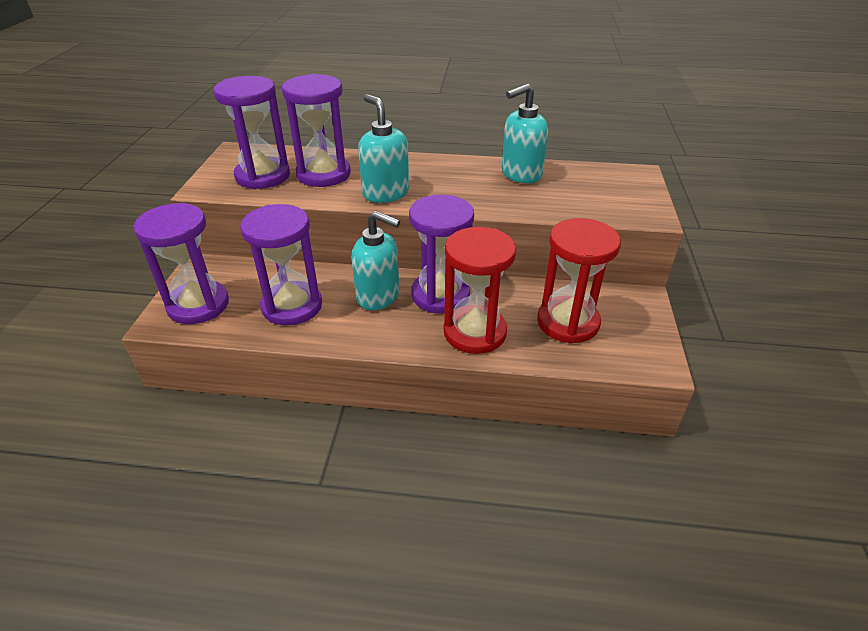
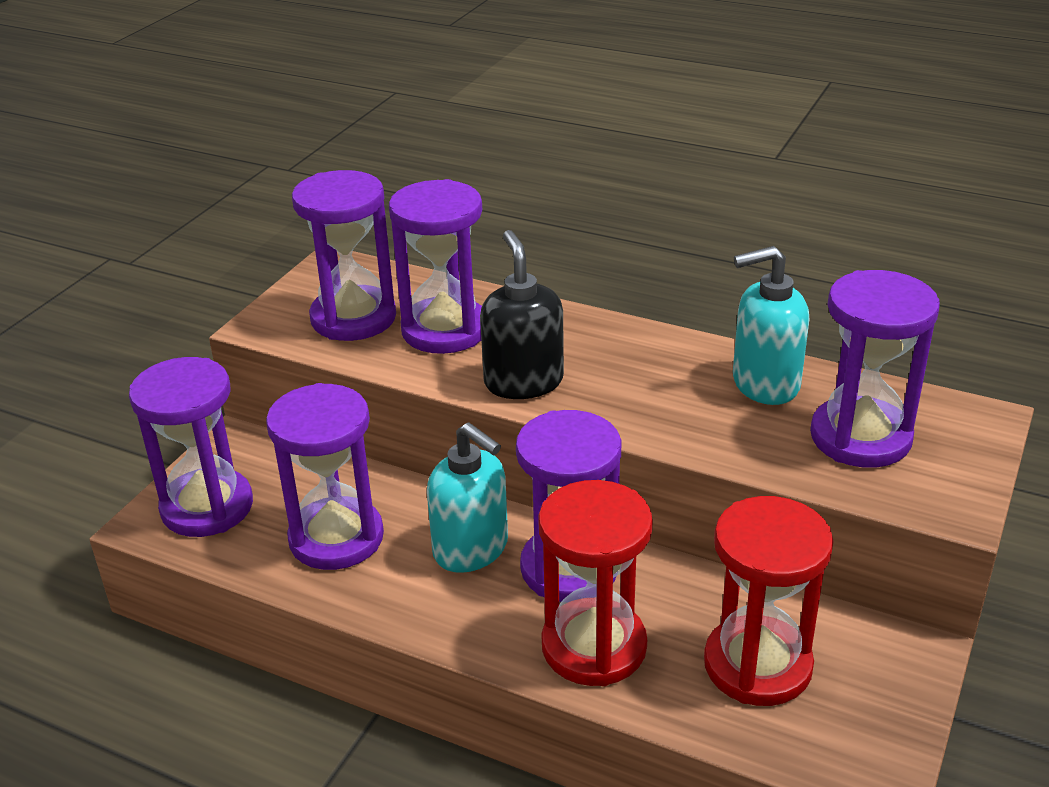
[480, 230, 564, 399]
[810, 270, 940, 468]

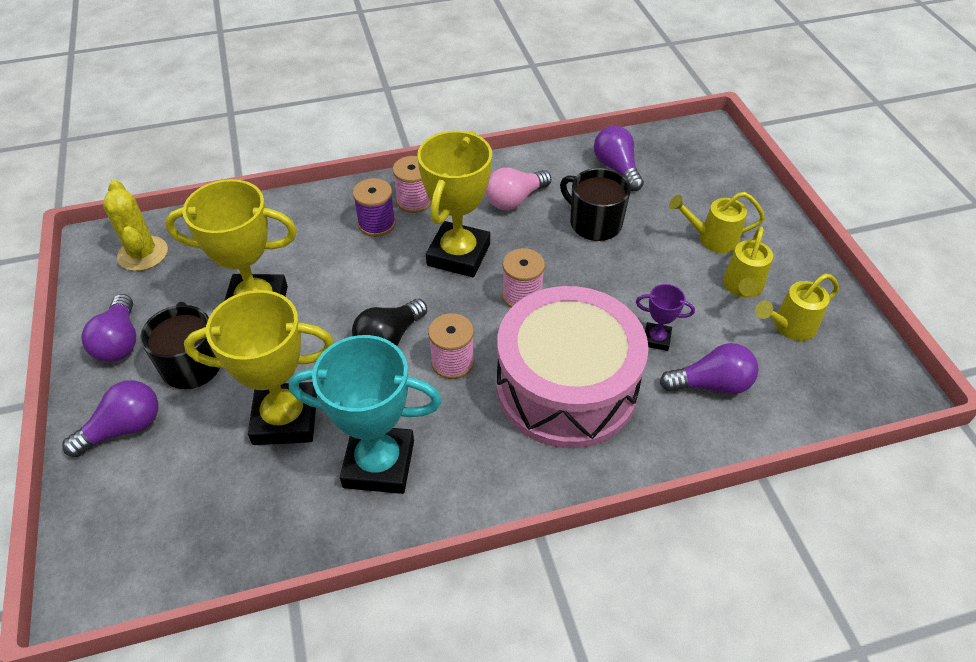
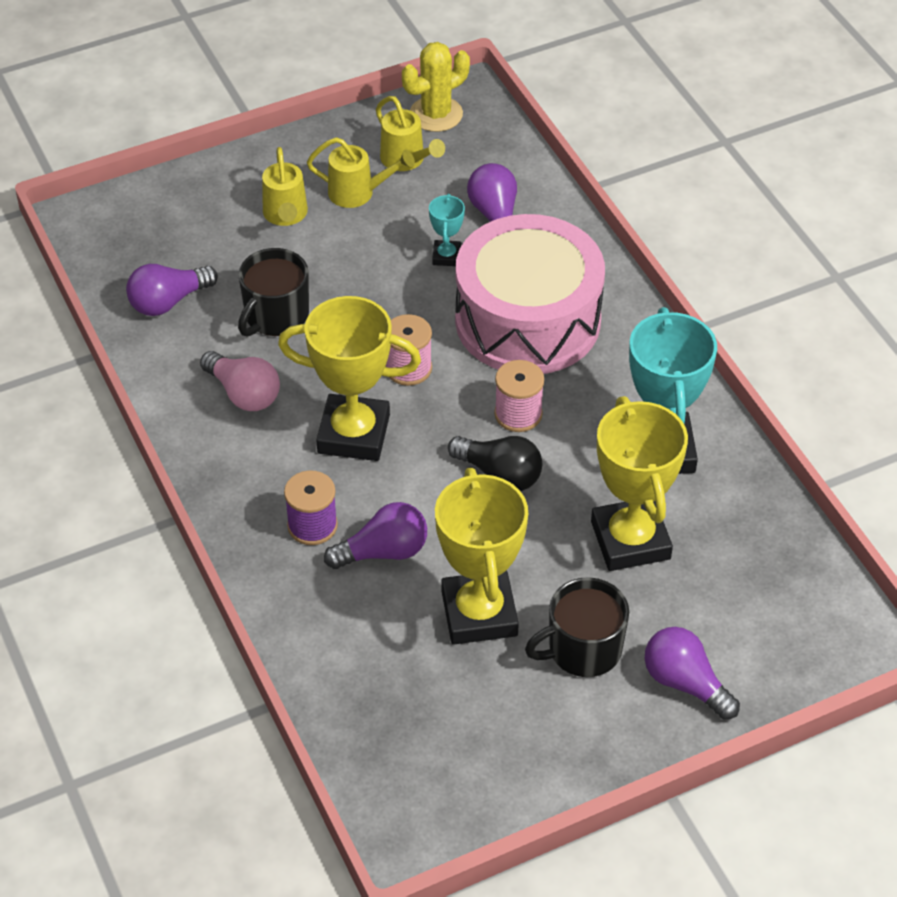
[392, 156, 432, 213] (first image)
[402, 42, 470, 132]
[429, 194, 465, 266]
[324, 502, 427, 569]

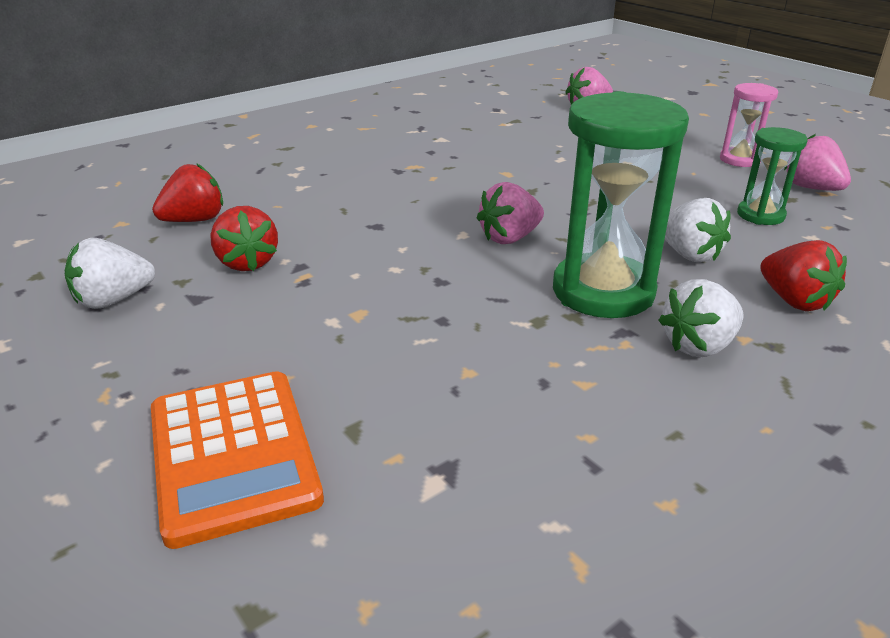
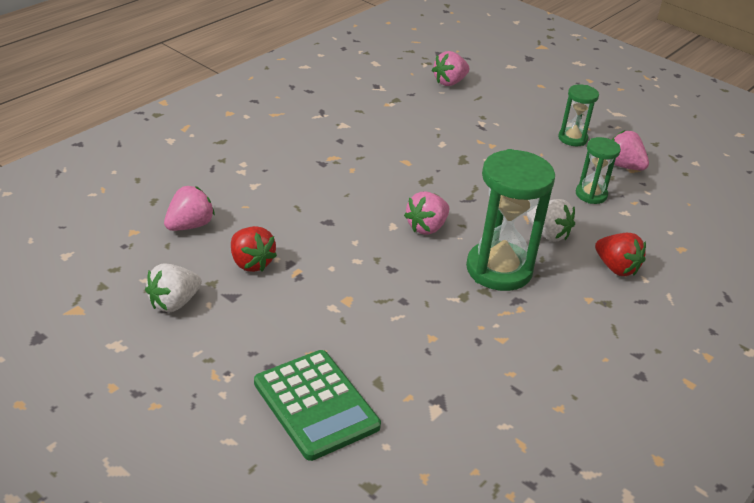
[558, 84, 599, 146]
[164, 186, 215, 231]
[658, 279, 743, 357] (first image)
[254, 350, 381, 461]

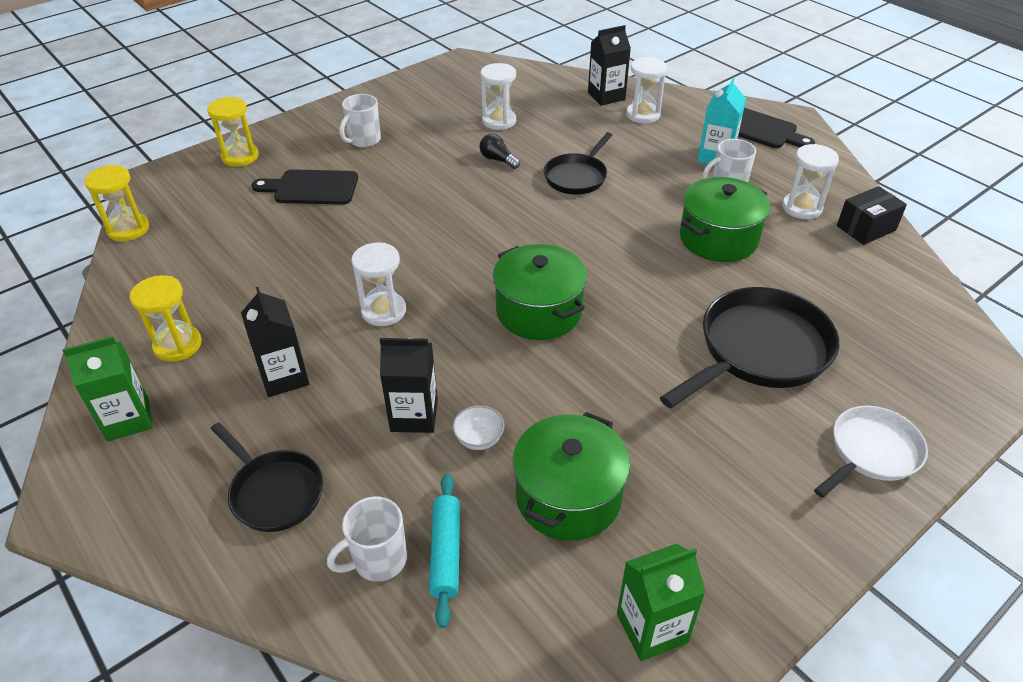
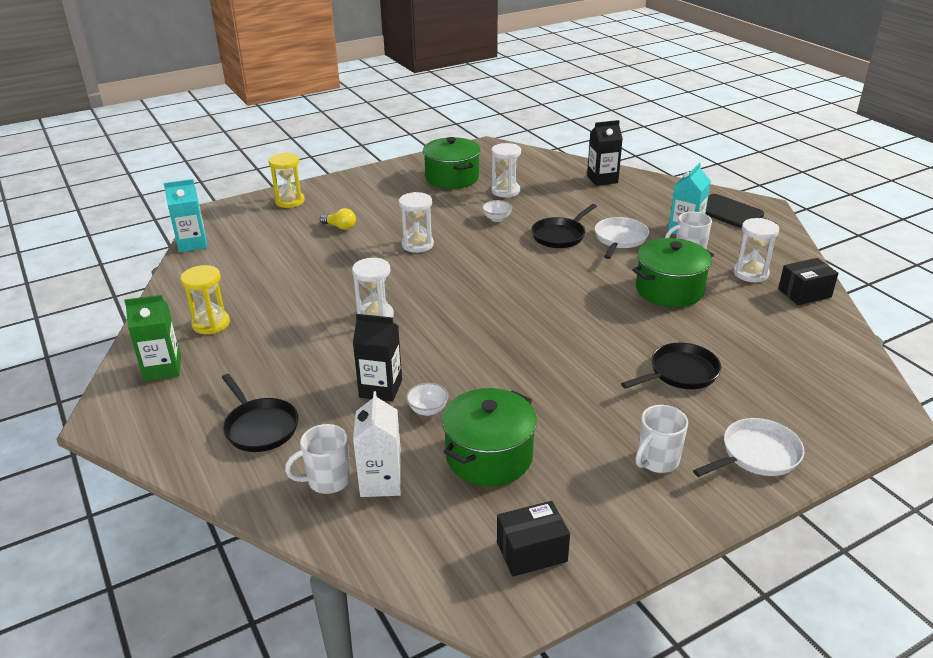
[399, 192, 434, 253]
[635, 405, 688, 473]
[482, 200, 512, 222]
[164, 179, 207, 252]
[320, 208, 356, 230]
[423, 137, 481, 189]
[241, 287, 309, 397] (first image)
[621, 343, 721, 389]
[353, 391, 402, 497]
[497, 501, 570, 577]
[595, 217, 649, 259]

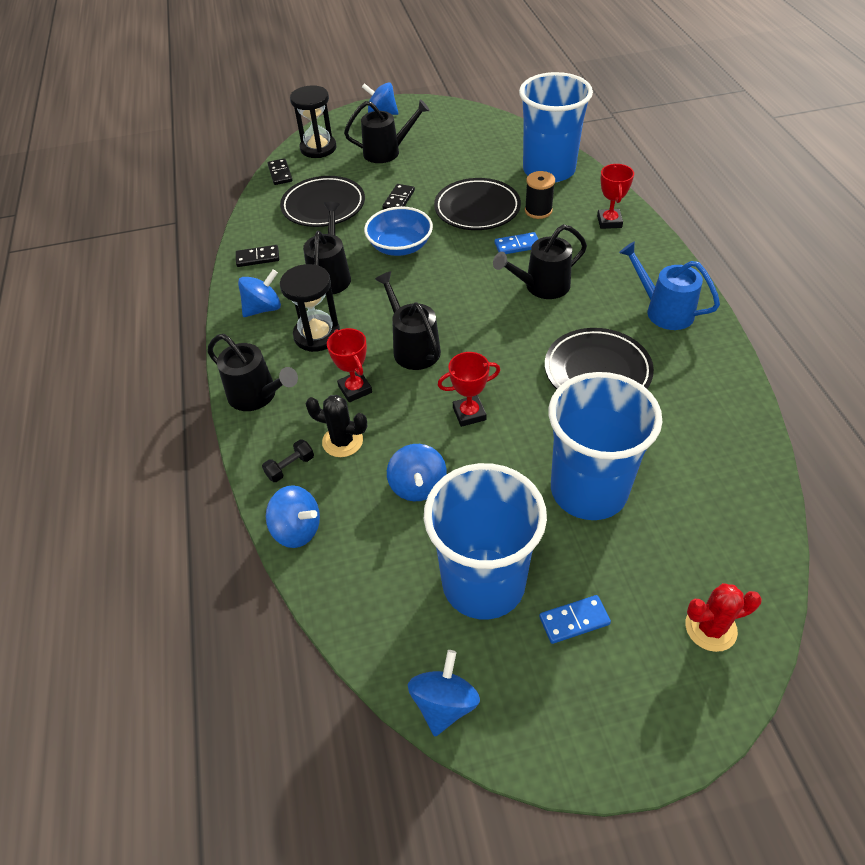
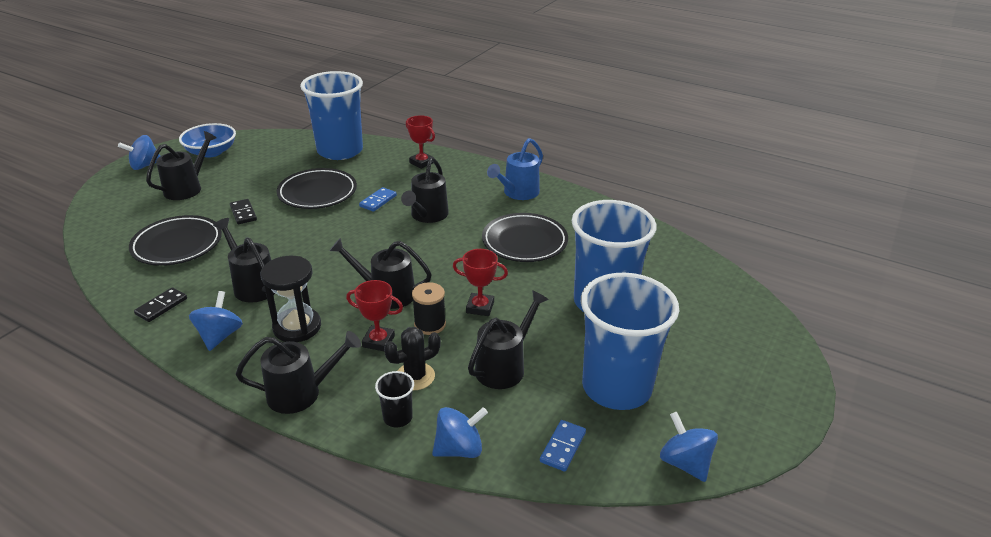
[290, 85, 336, 158] (first image)
[267, 158, 292, 185] (first image)
[412, 282, 446, 335]
[179, 123, 236, 157]
[487, 138, 543, 200]
[453, 249, 508, 316]
[375, 371, 414, 427]
[468, 290, 549, 389]
[685, 583, 762, 652] (first image)
[540, 420, 586, 472]

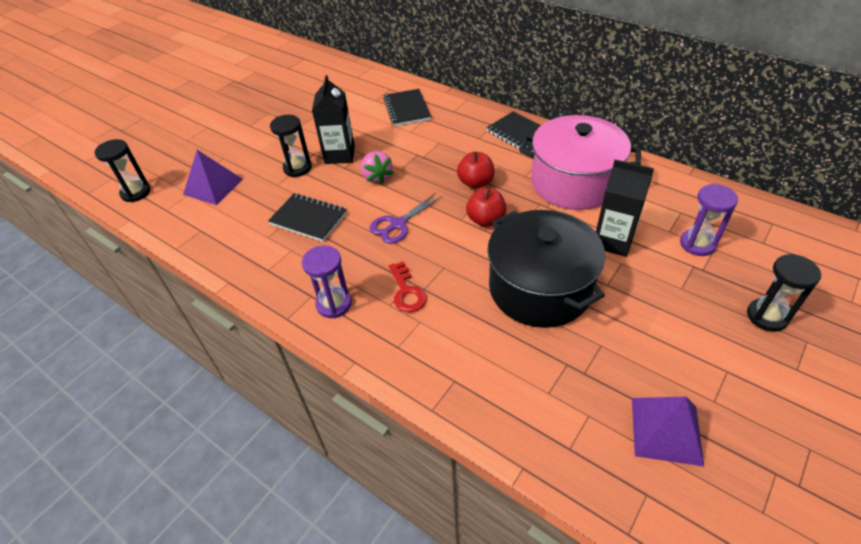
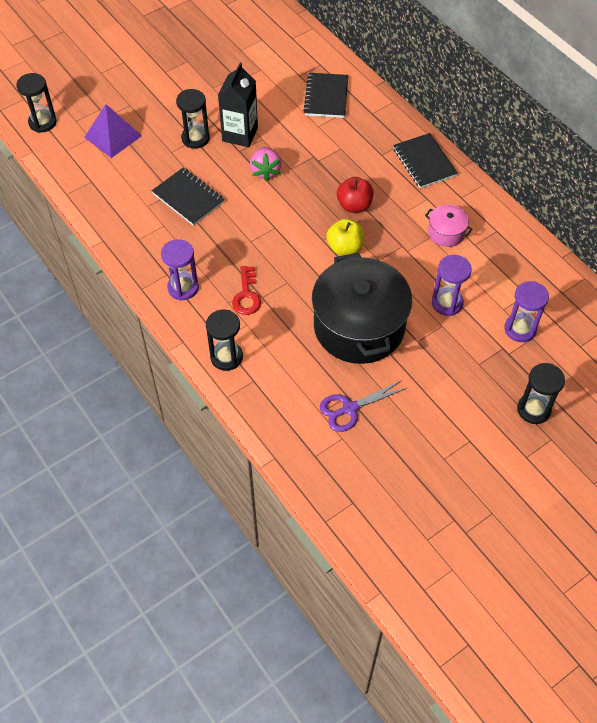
[425, 205, 472, 247]
[432, 255, 472, 316]
[326, 219, 364, 256]
[320, 380, 407, 432]
[632, 397, 704, 466] (first image)
[206, 310, 243, 371]

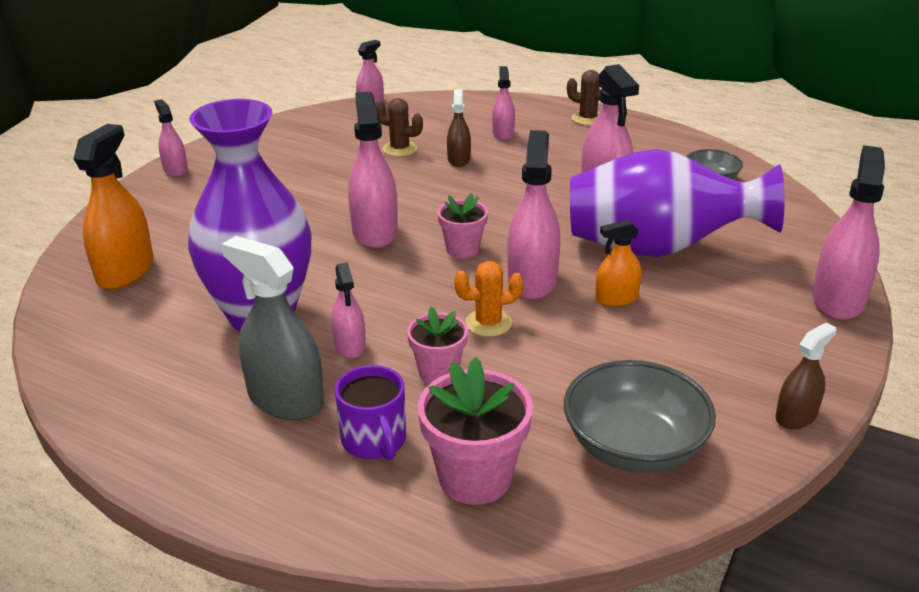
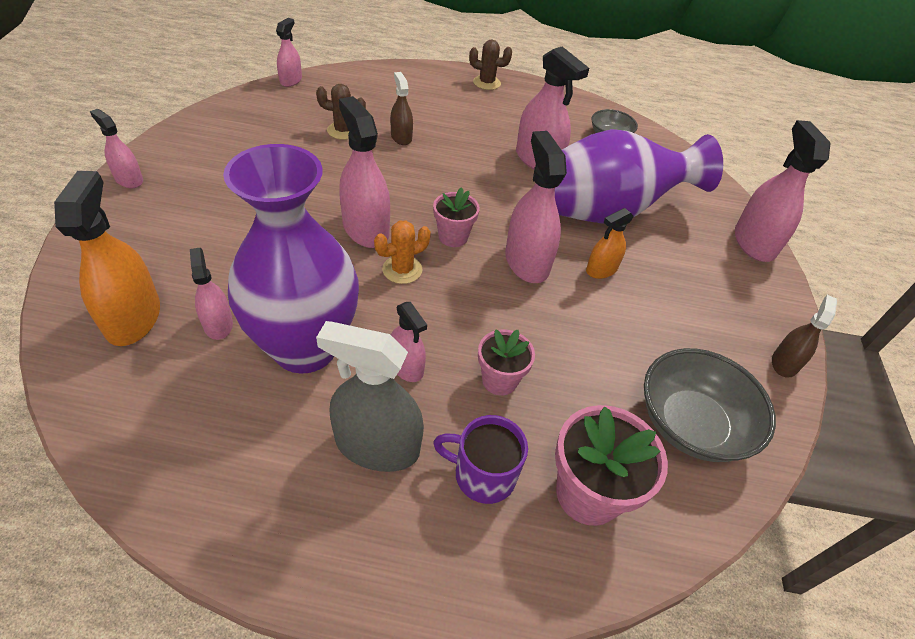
[190, 248, 233, 340]
[374, 220, 431, 284]
[433, 415, 528, 504]

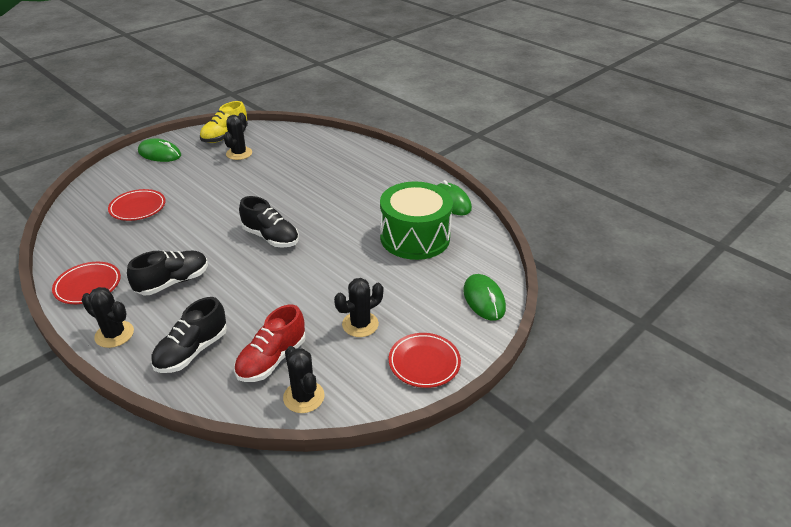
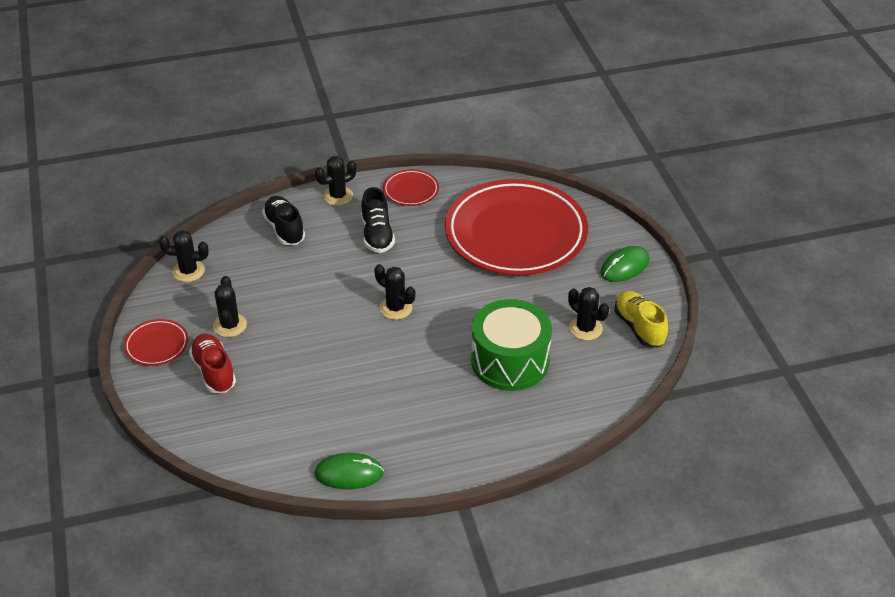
[471, 299, 552, 391]
[445, 179, 588, 276]
[374, 264, 415, 320]
[463, 274, 506, 321] (first image)
[189, 334, 236, 393]

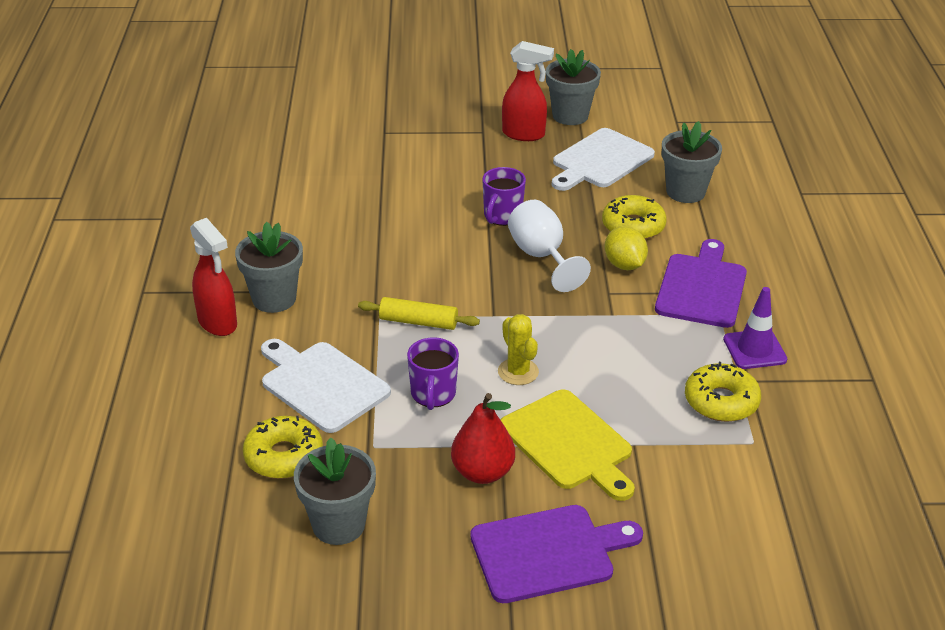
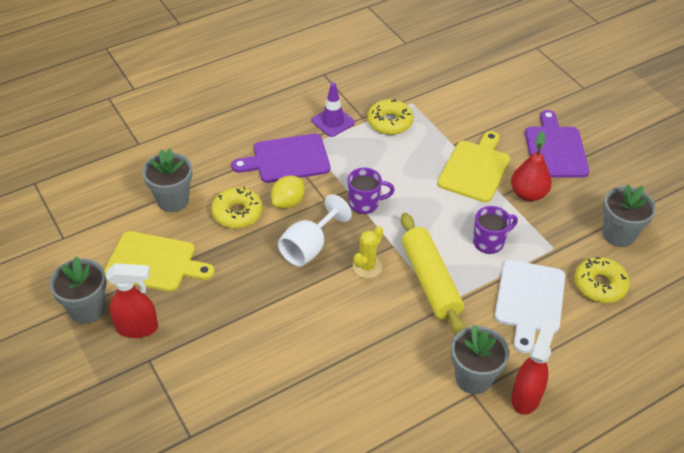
[106, 263, 158, 338]
[104, 231, 215, 292]
[348, 168, 395, 214]
[401, 213, 466, 335]
[353, 226, 383, 278]
[525, 110, 589, 177]

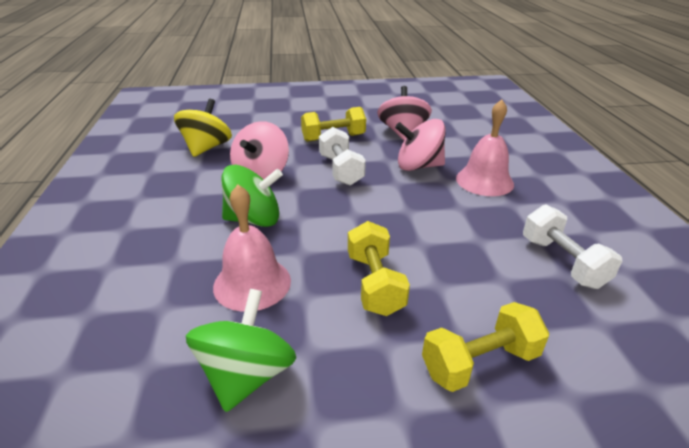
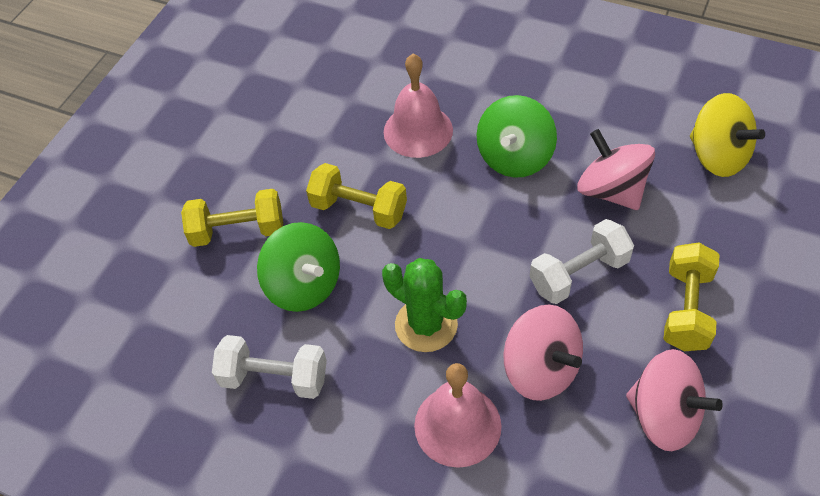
[504, 305, 583, 401]
[530, 219, 634, 304]
[257, 222, 340, 312]
[181, 189, 283, 247]
[382, 258, 467, 352]

